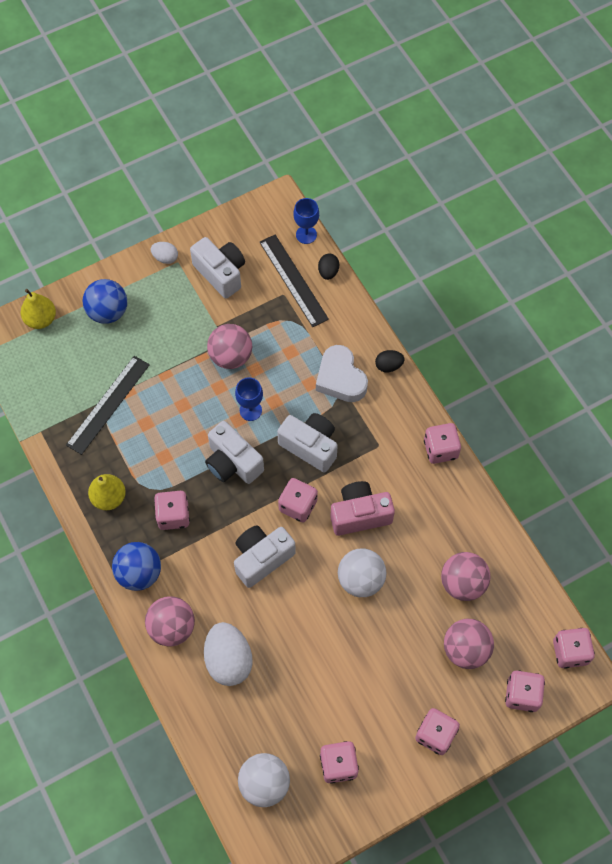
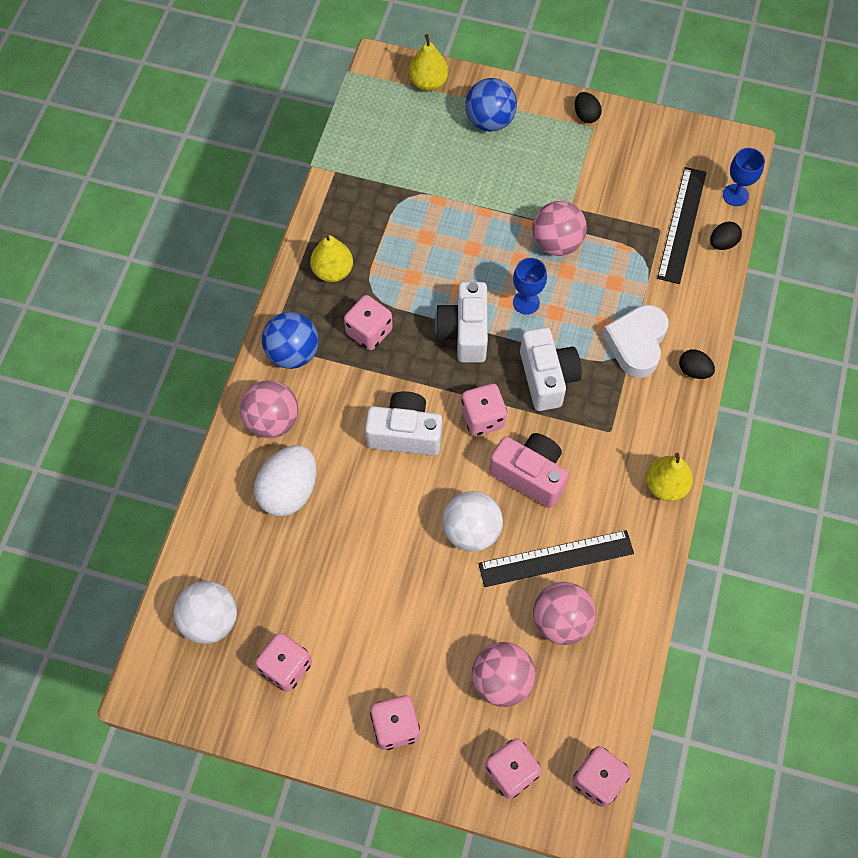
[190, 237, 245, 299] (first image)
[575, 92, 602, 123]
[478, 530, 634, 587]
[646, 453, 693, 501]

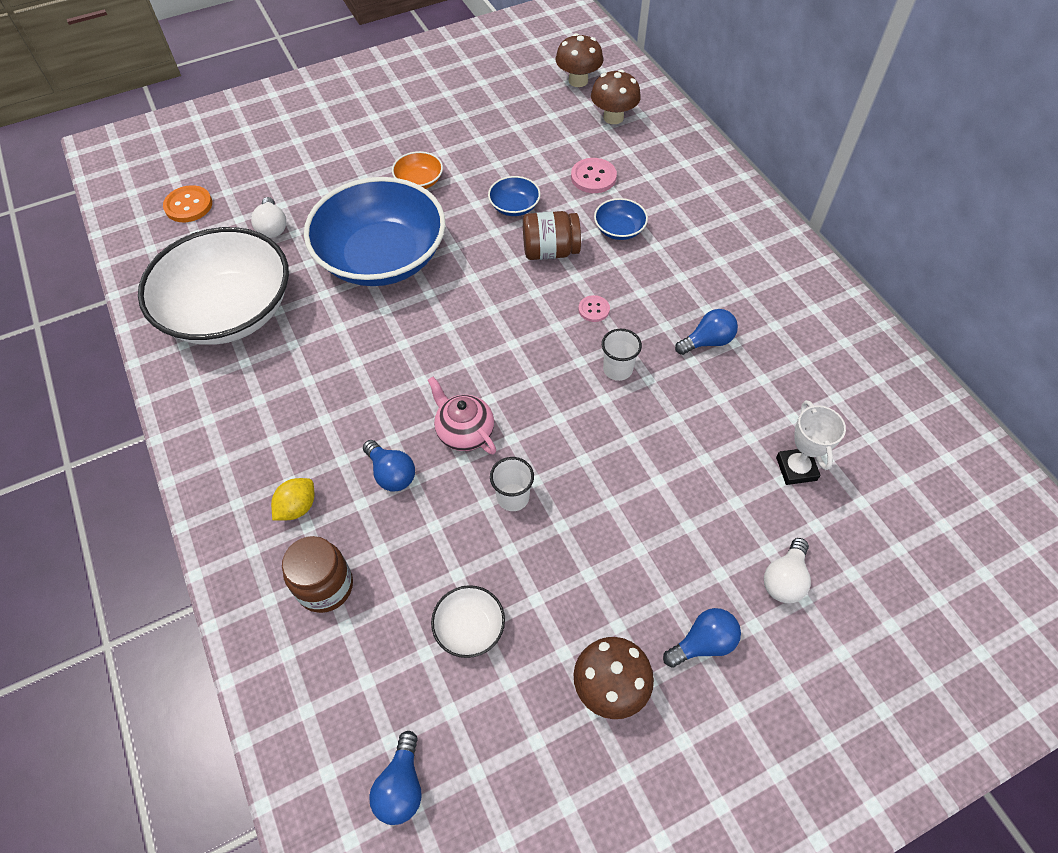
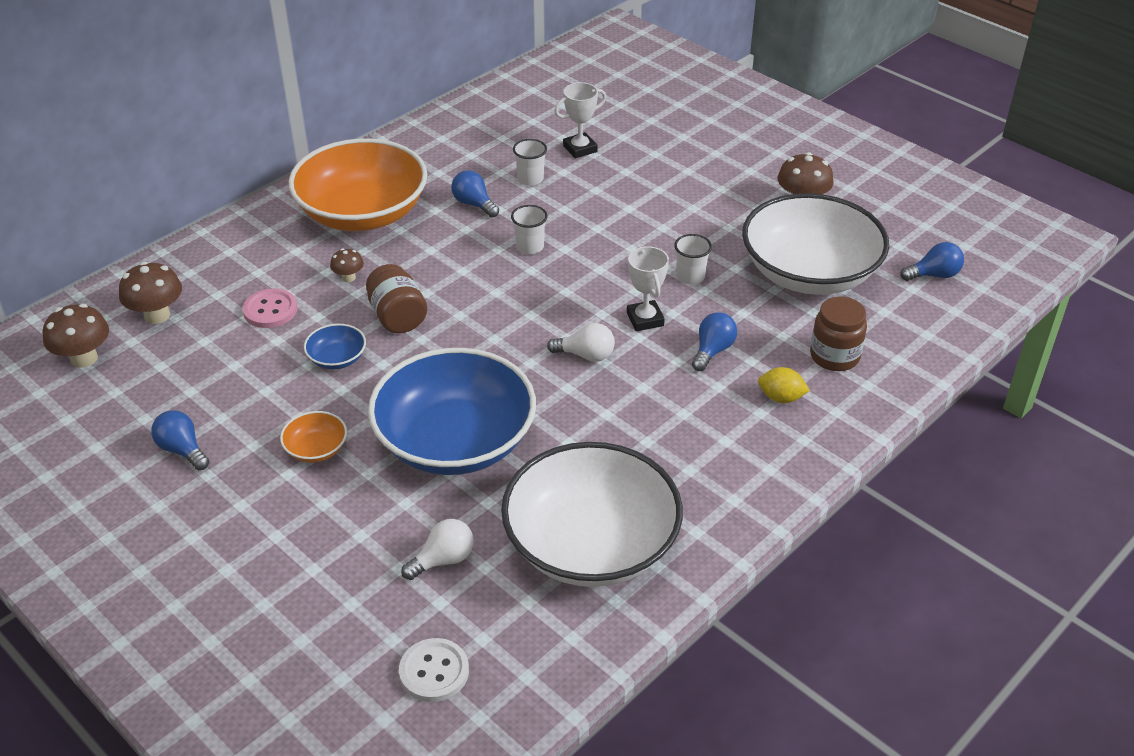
[399, 638, 469, 702]
[330, 248, 364, 282]
[578, 295, 610, 322] (first image)
[627, 246, 669, 331]
[547, 323, 615, 362]
[742, 193, 889, 295]
[151, 410, 209, 470]
[288, 138, 427, 231]
[513, 139, 547, 186]

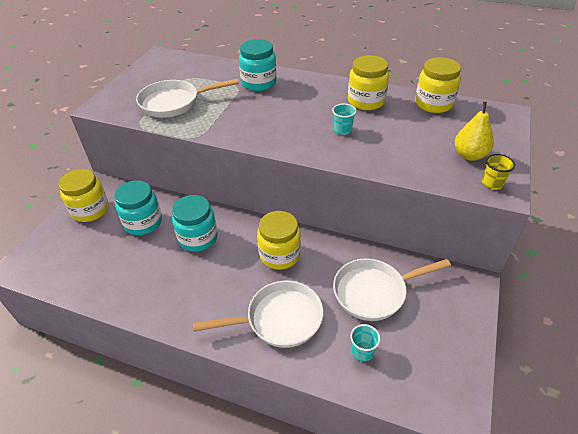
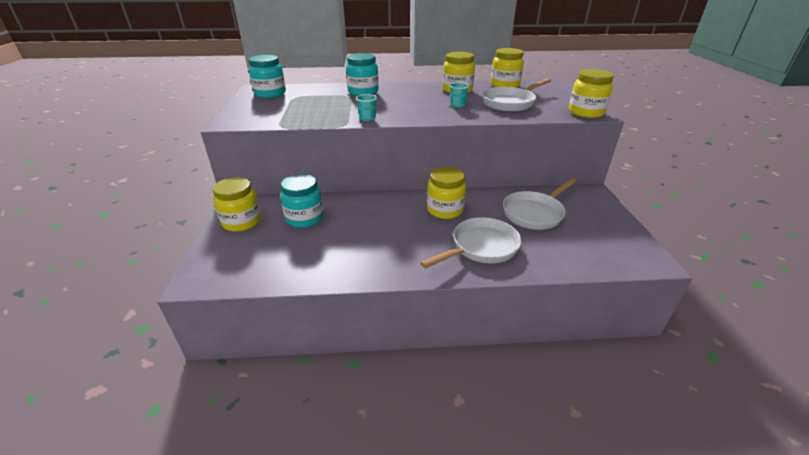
[482, 78, 551, 112]
[455, 102, 494, 161] (first image)
[569, 69, 614, 118]
[249, 55, 286, 98]
[356, 94, 377, 121]

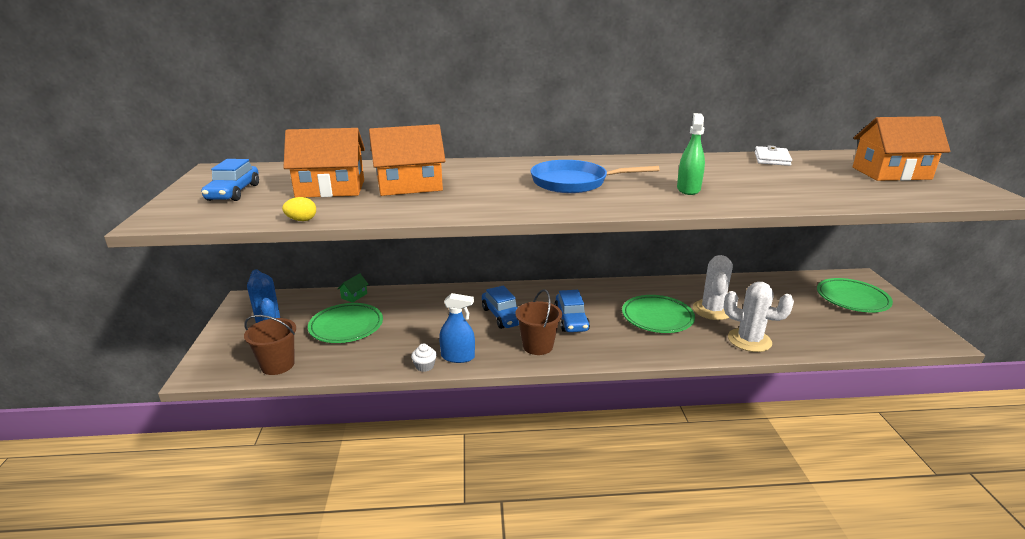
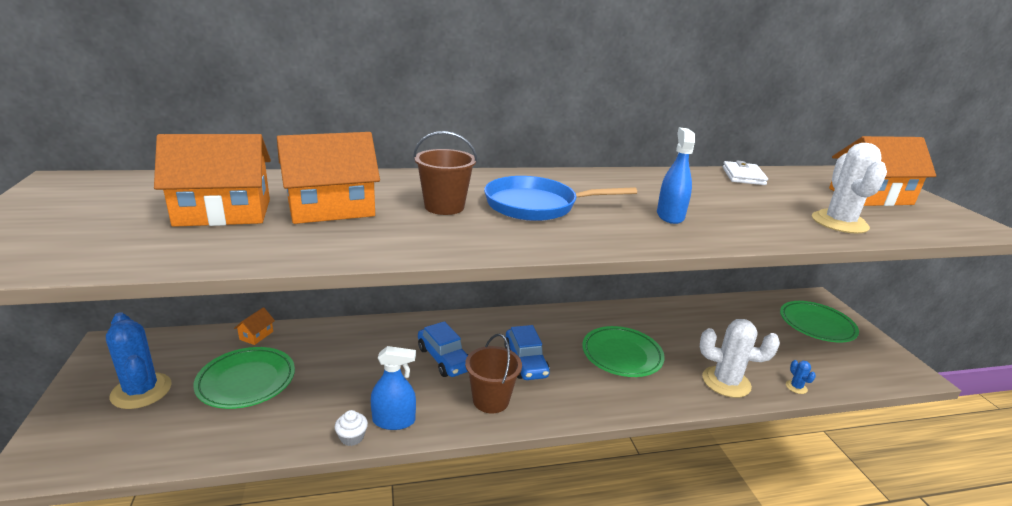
[657, 128, 695, 224]
[202, 159, 259, 201] (first image)
[282, 197, 316, 221] (first image)
[812, 143, 887, 234]
[234, 307, 275, 345]
[413, 131, 478, 215]
[786, 360, 816, 394]

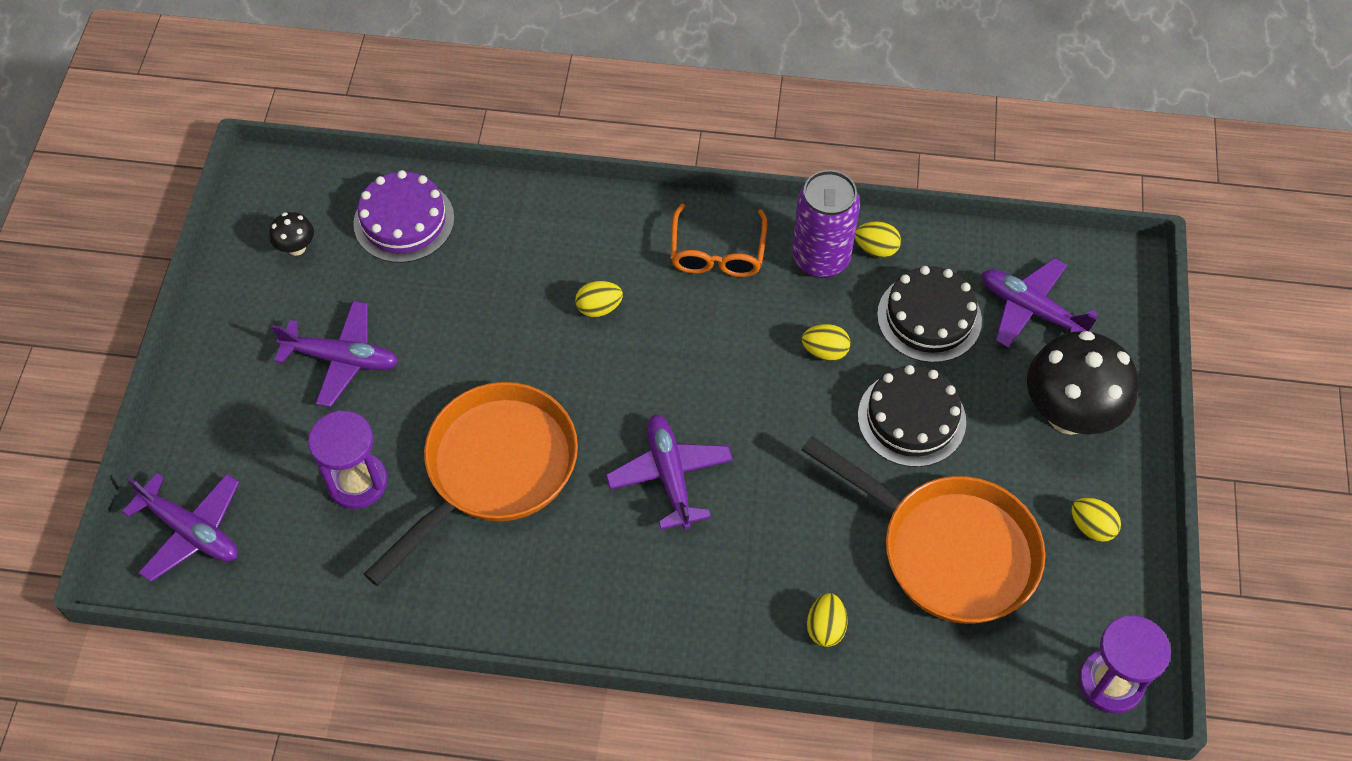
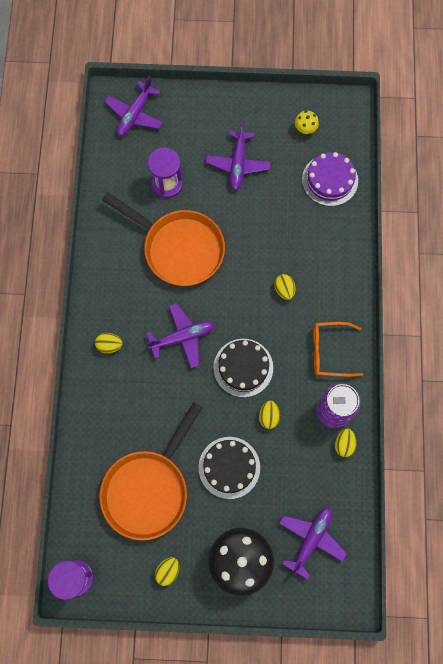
[295, 111, 319, 134]
[214, 339, 273, 397]
[95, 333, 122, 353]

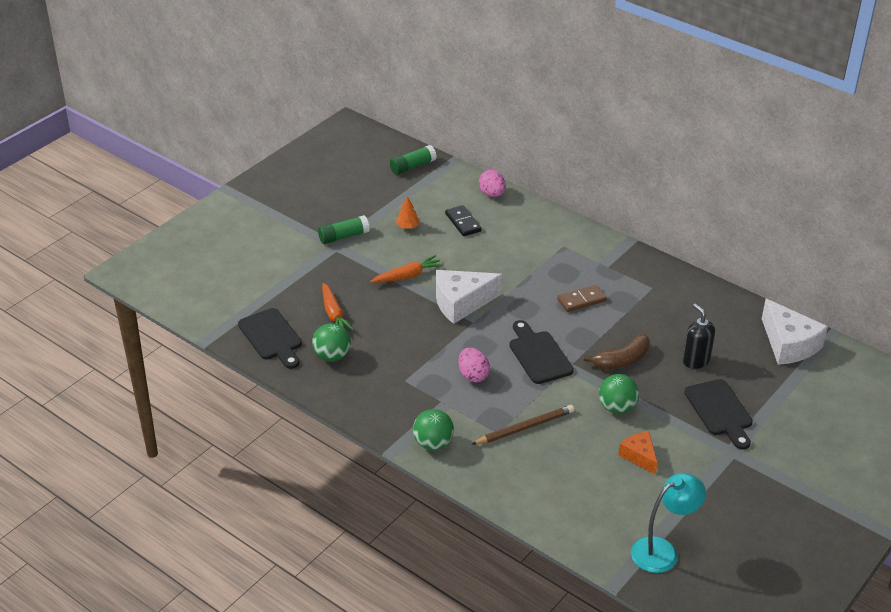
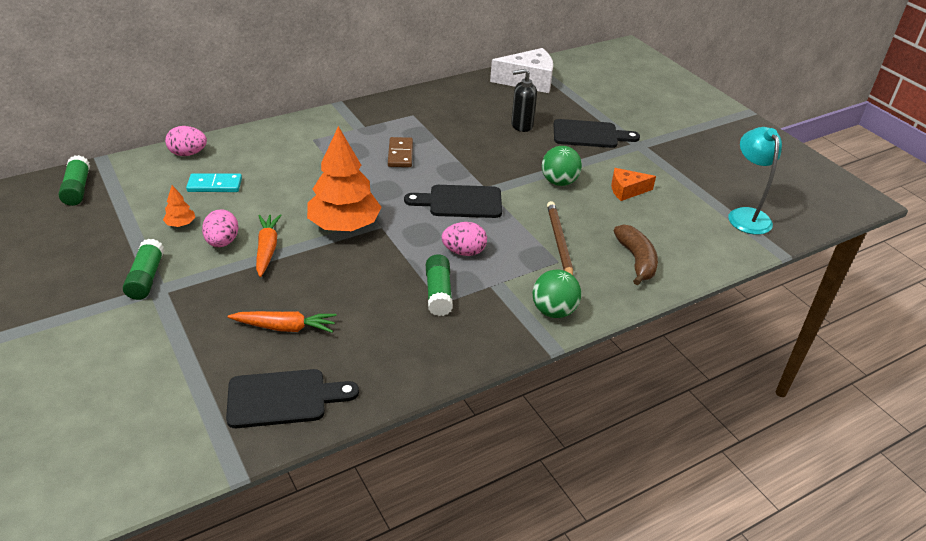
[186, 173, 242, 192]
[307, 126, 381, 231]
[312, 323, 351, 362] (first image)
[613, 224, 658, 285]
[202, 209, 238, 247]
[426, 254, 453, 316]

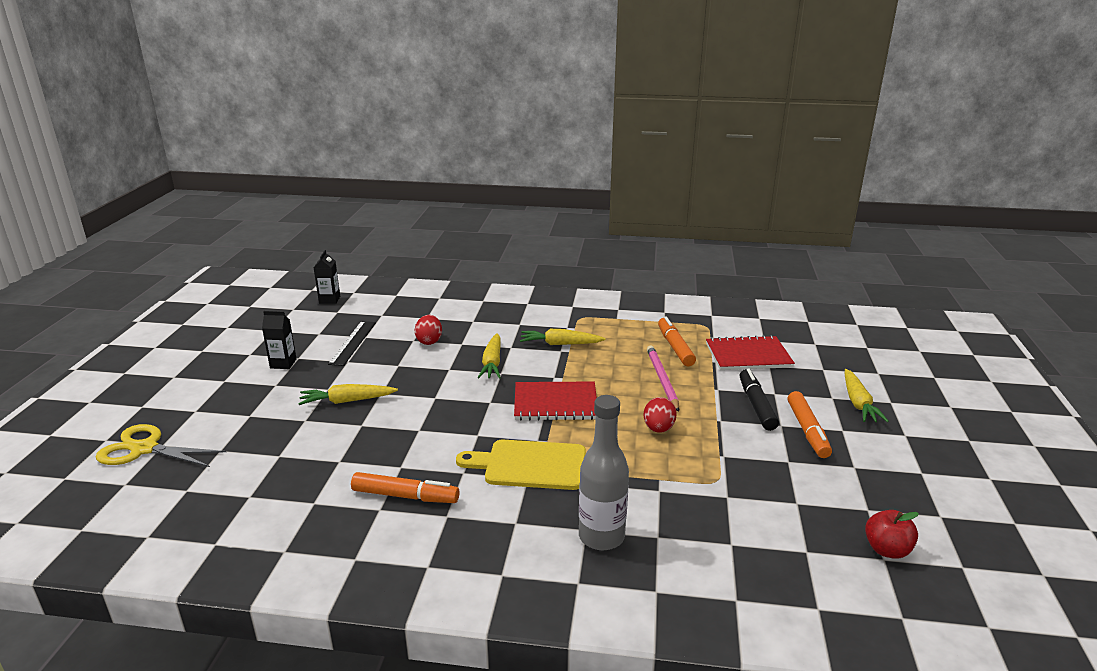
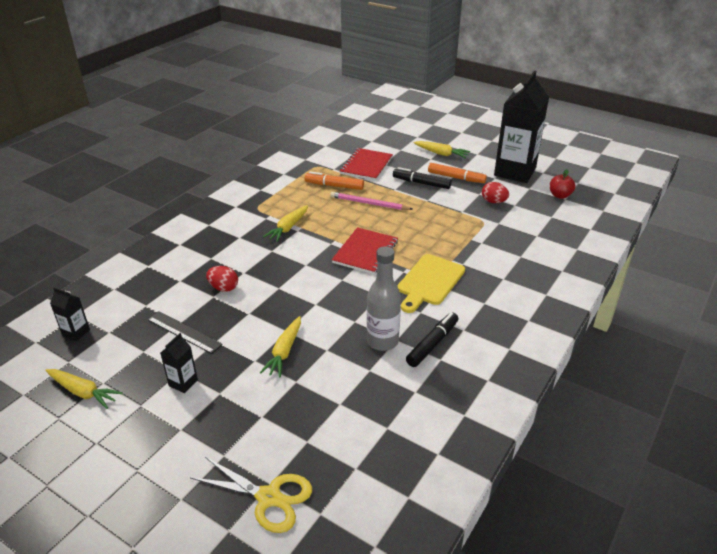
[45, 369, 123, 409]
[367, 246, 401, 351]
[482, 182, 509, 203]
[190, 457, 312, 533]
[406, 312, 458, 367]
[494, 71, 549, 183]

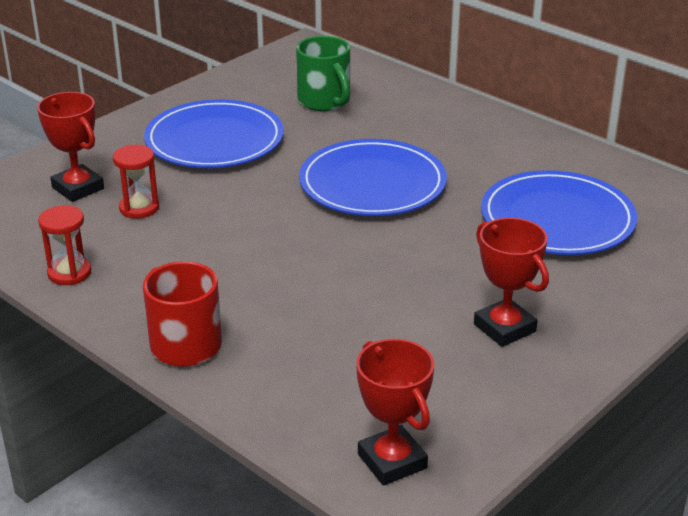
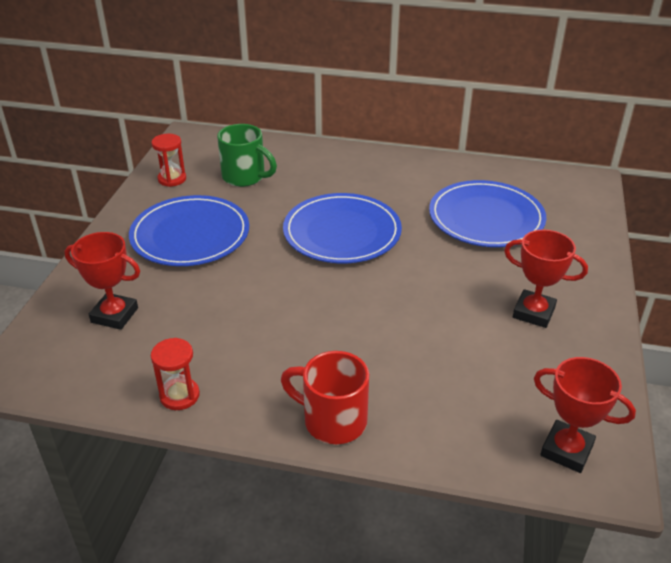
[151, 134, 186, 187]

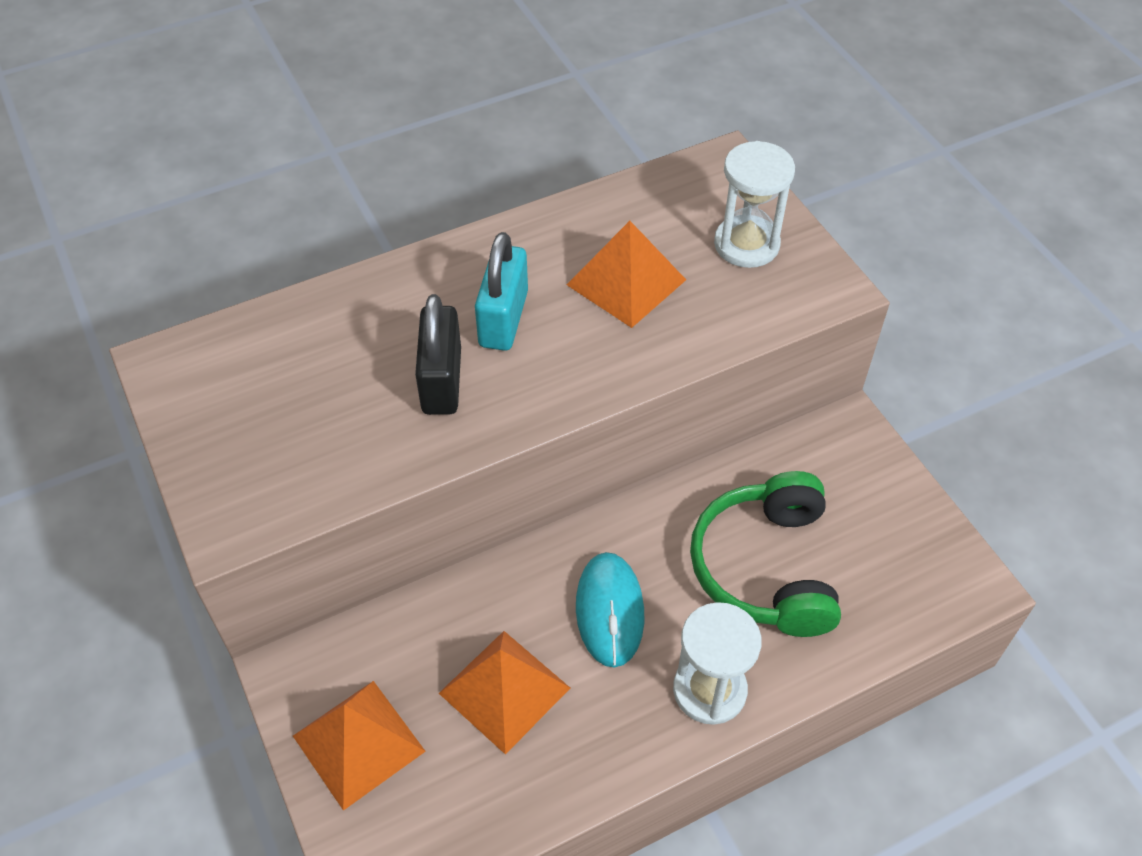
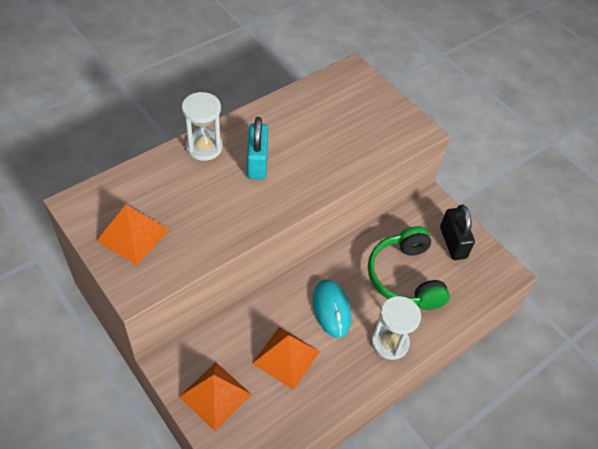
[182, 92, 223, 161]
[97, 205, 169, 265]
[440, 205, 475, 260]

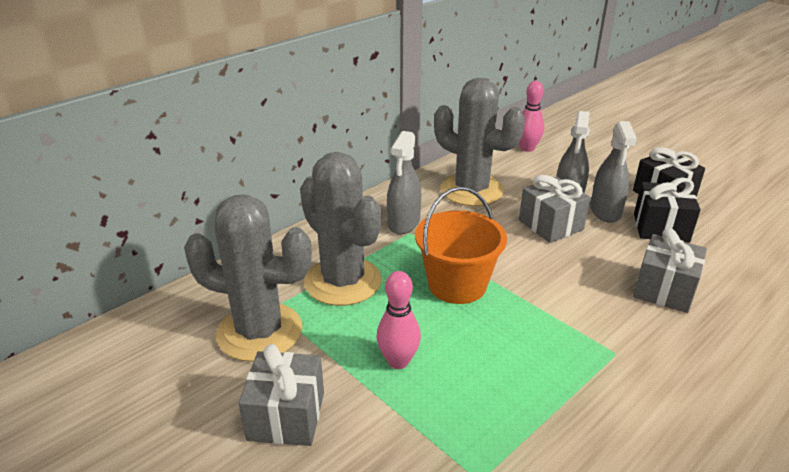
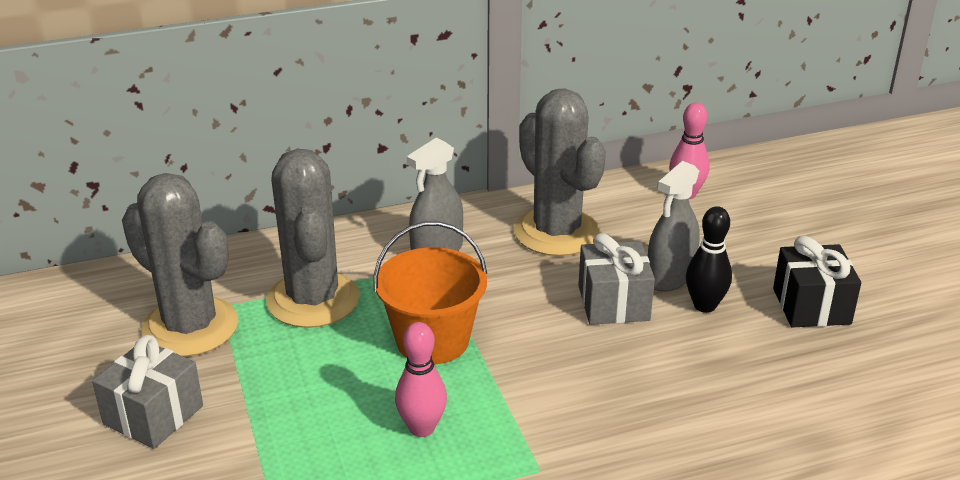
[686, 206, 732, 313]
[634, 178, 701, 243] (first image)
[633, 228, 707, 313] (first image)
[395, 322, 447, 437]

